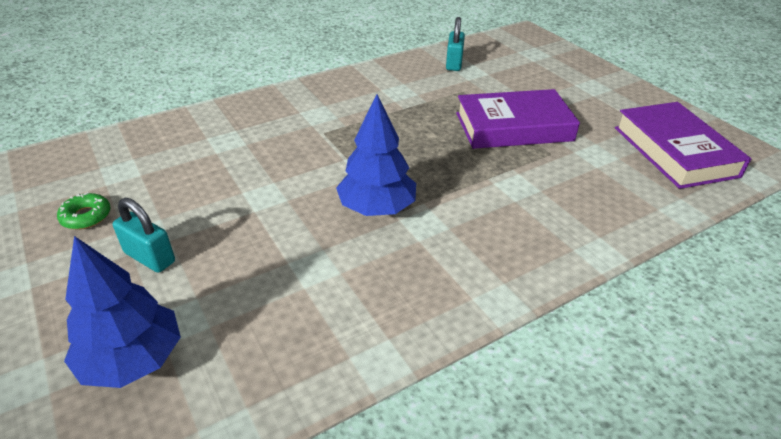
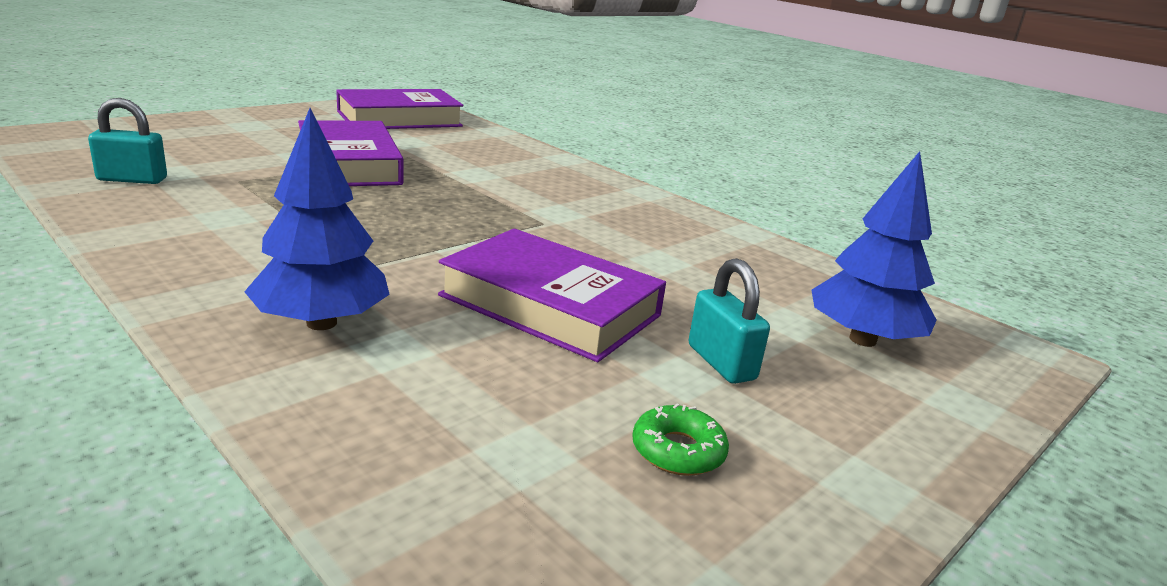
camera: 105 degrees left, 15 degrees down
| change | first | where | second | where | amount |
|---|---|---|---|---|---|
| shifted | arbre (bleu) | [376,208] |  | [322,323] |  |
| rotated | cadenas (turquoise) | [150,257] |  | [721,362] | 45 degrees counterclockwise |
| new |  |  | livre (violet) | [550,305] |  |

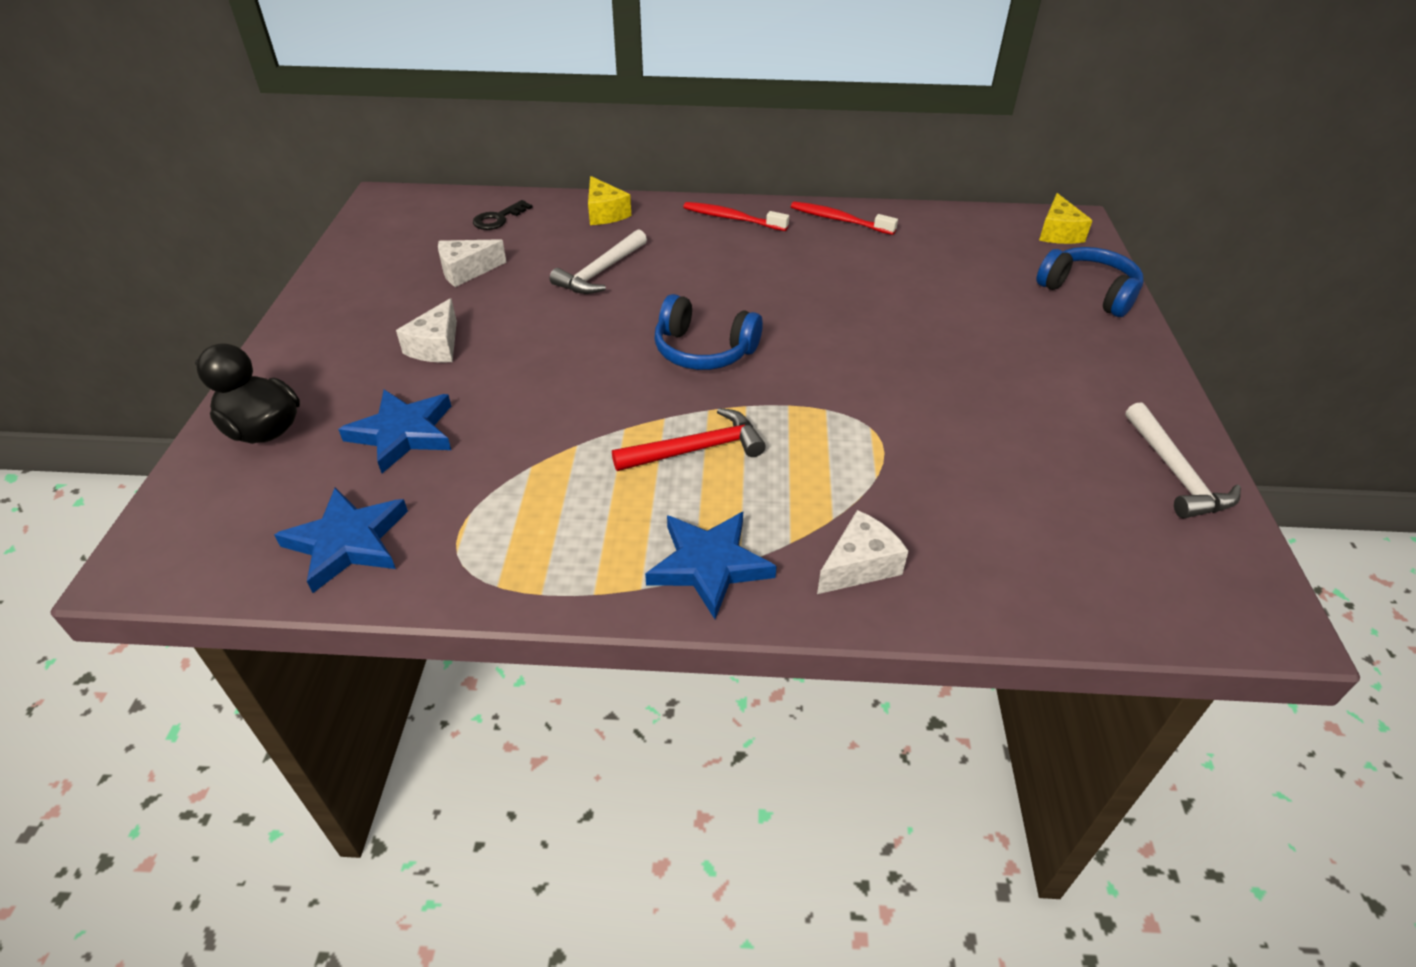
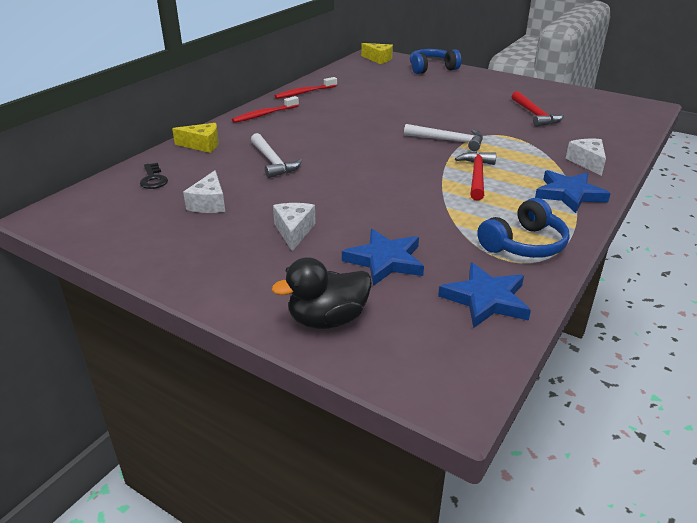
camera: 60 degrees left, 10 degrees down
| change | first | where | second | where | amount |
|---|---|---|---|---|---|
| shifted | casque audio (bleu) | [703,351] |  | [524,244] |  |
| rotated | fromage (blanc) | [436,346] |  | [294,231] | 135 degrees counterclockwise |
| shifted | marteau (blanc) | [1175,473] |  | [448,141] |  |
| new |  |  | marteau (rouge) | [535,115] |  |

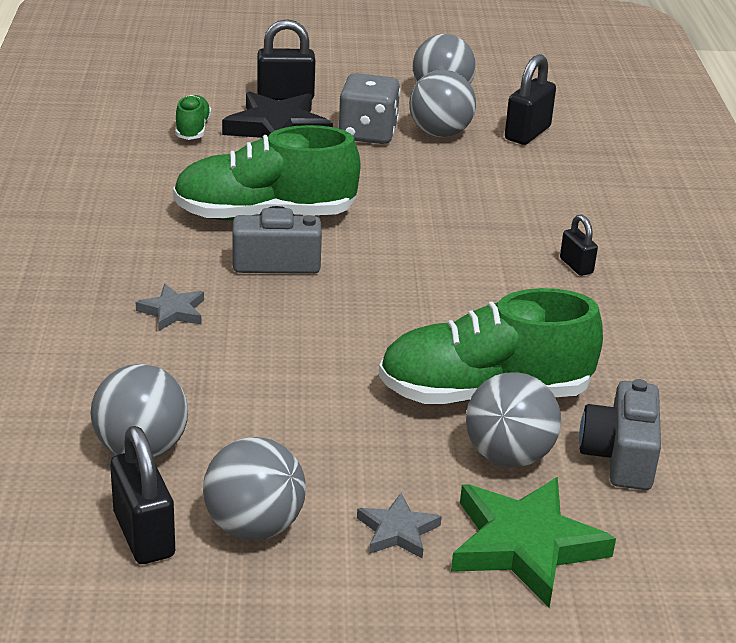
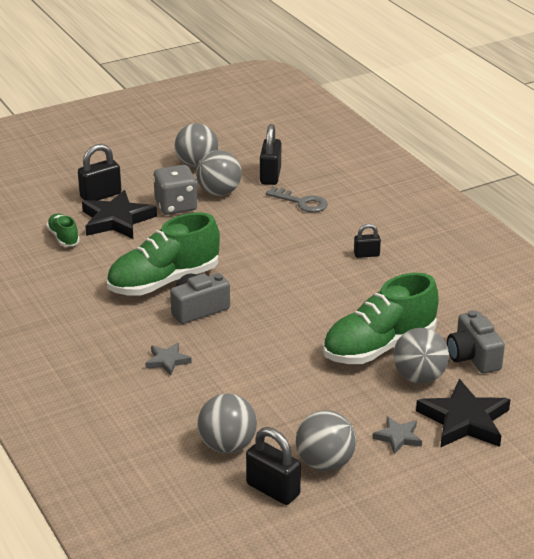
camera: 25 degrees left, 0 degrees up
| change | first | where | second | where | amount |
|---|---|---|---|---|---|
| rotated | cadenas (noir) | [576,266] |  | [366,254] | 45 degrees counterclockwise |
| repainted | étoile (vert) | [525,545] | étoile (noir) | [464,420] |  |
| new |  |  | clé (gris) | [301,202] |  |

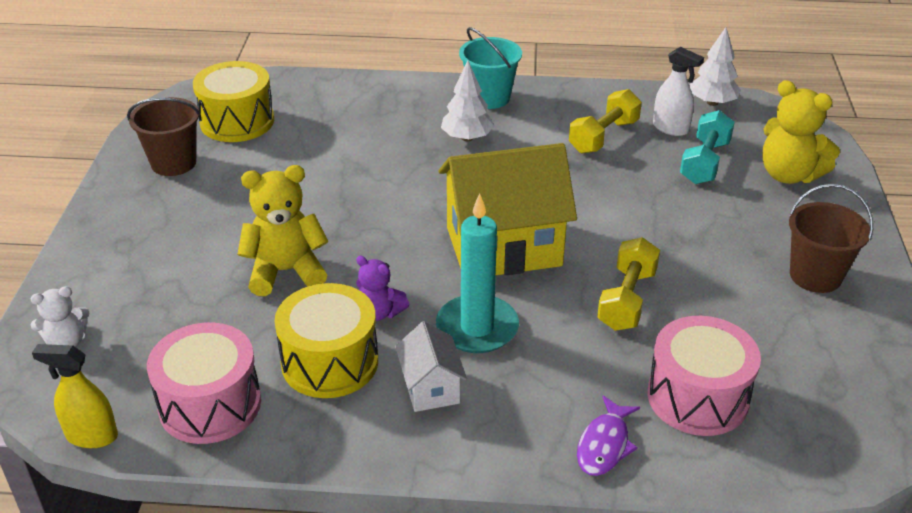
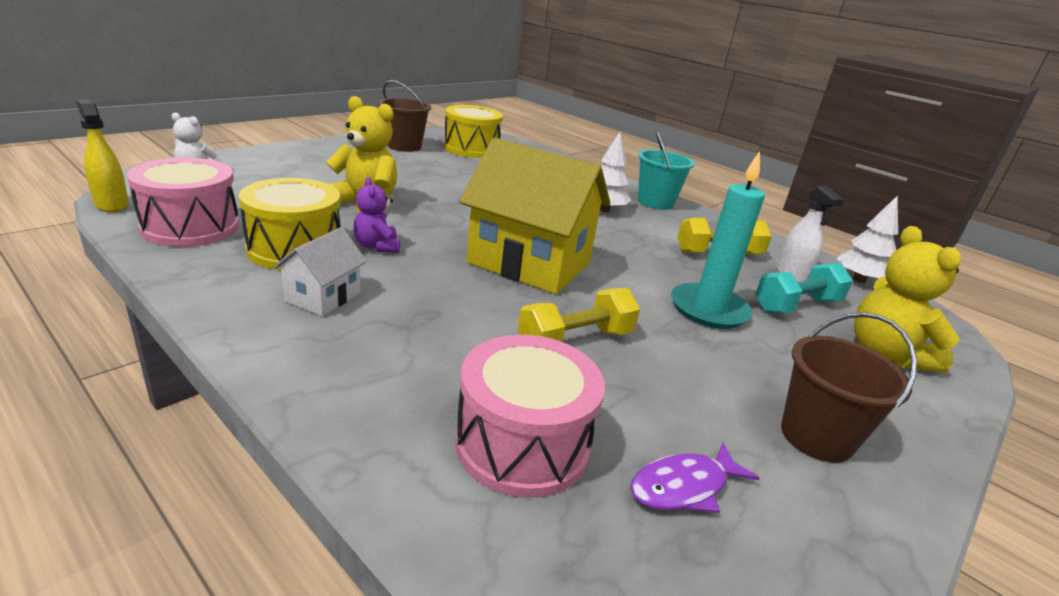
camera: 35 degrees right, 10 degrees down
| change | first | where | second | where | amount |
|---|---|---|---|---|---|
| shifted | bougie (turquoise) | [477,328] |  | [708,309] |  |
| shifted | poisson (violet) | [604,445] |  | [684,487] |  |

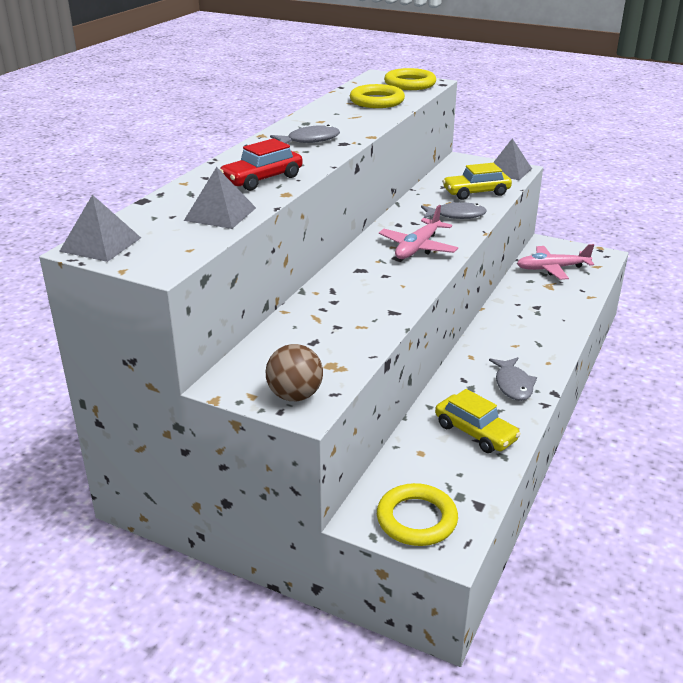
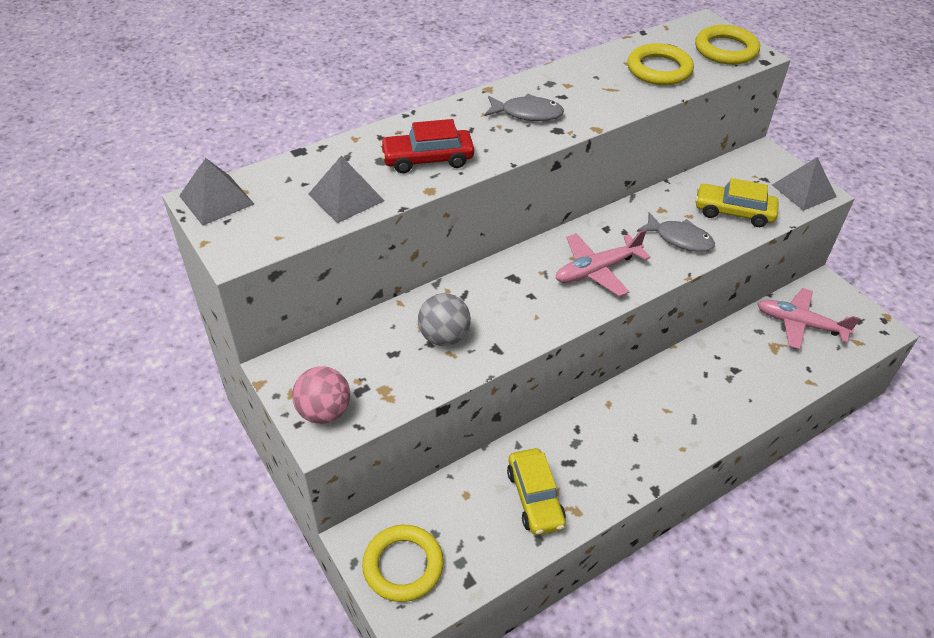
camera: 30 degrees right, 15 degrees up
| change | first | where | second | where | amount |
|---|---|---|---|---|---|
| repainted | balle (marron) | [295,395] | balle (rose) | [324,411] |  |
| gone | poisson (gris) | [513,385] |  |  |  |
| new |  |  | balle (gris) | [444,336] |  |

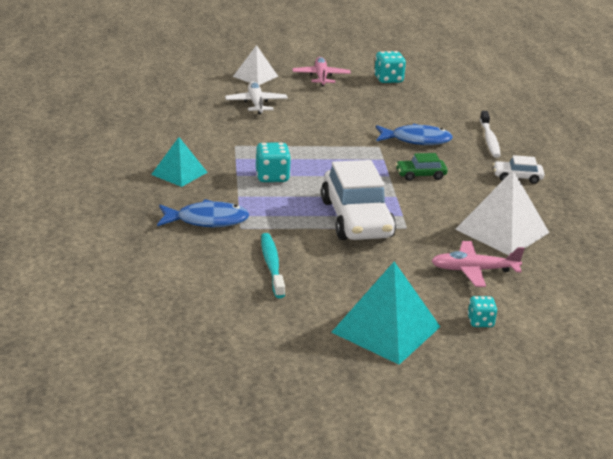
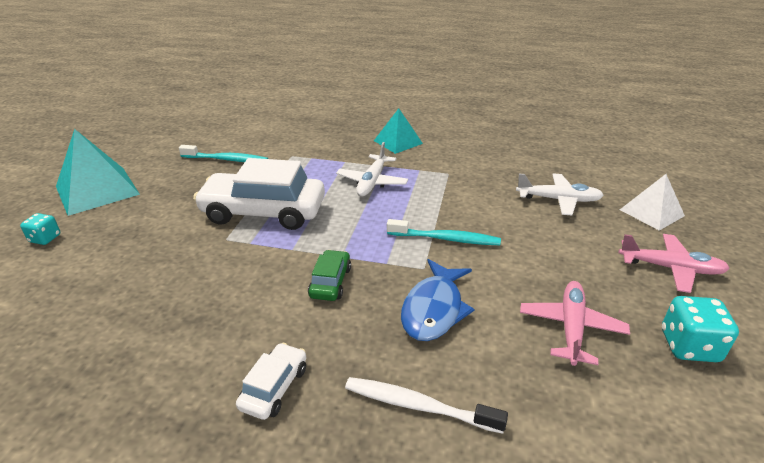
camera: 110 degrees right, 5 degrees up
| change | first | where | second | where | amount |
|---|---|---|---|---|---|
| swapped | dé (turquoise) | [272,177] | avion (blanc) | [372,182] |  |
| gone | pyramide (blanc) | [502,230] |  |  |  |
| gone | poisson (bleu) | [207,220] |  |  |  |
| shifted | avion (rose) | [474,270] |  | [571,327] |  |
| new |  |  | brosse à dents (turquoise) | [445,239] |  |

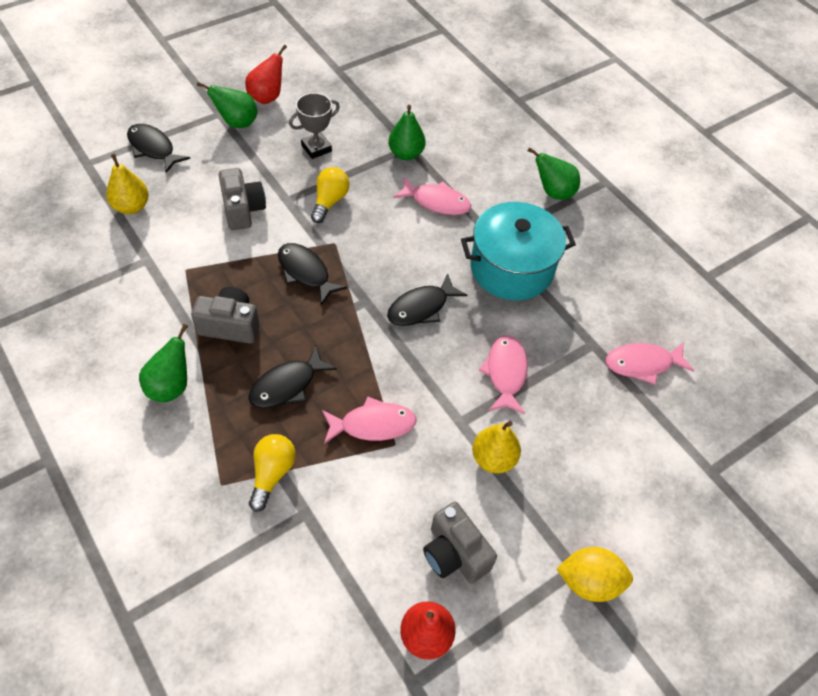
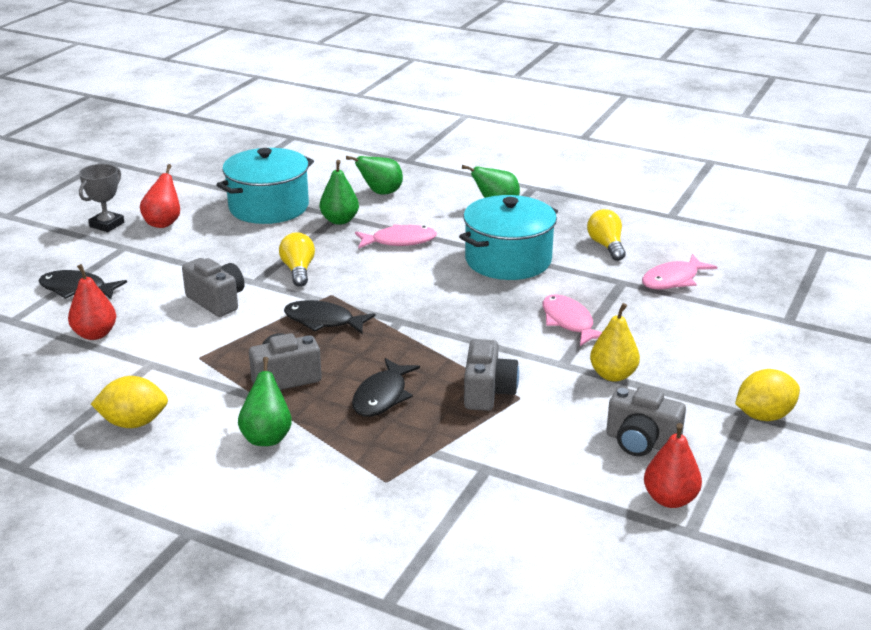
camera: 25 degrees left, 25 degrees down
| change | first | where | second | where | amount |
|---|---|---|---|---|---|
| shifted | poire (vert) | [237,123] |  | [380,193] |  |
| shifted | trophée (gris) | [316,148] |  | [107,225] |  |
| repainted | poire (jaune) | [131,207] | poire (rouge) | [95,334] |  |
| gone | poisson (noir) | [421,308] |  |  |  |
| swapped | poisson (rose) | [373,424] | appareil photo (gris) | [488,392] |  |
| shifted | ampoule (jaune) | [272,474] |  | [606,246] |  |
| new |  |  | marmite (turquoise) | [269,207] |  |
| new |  |  | citron (jaune) | [134,423] |  |

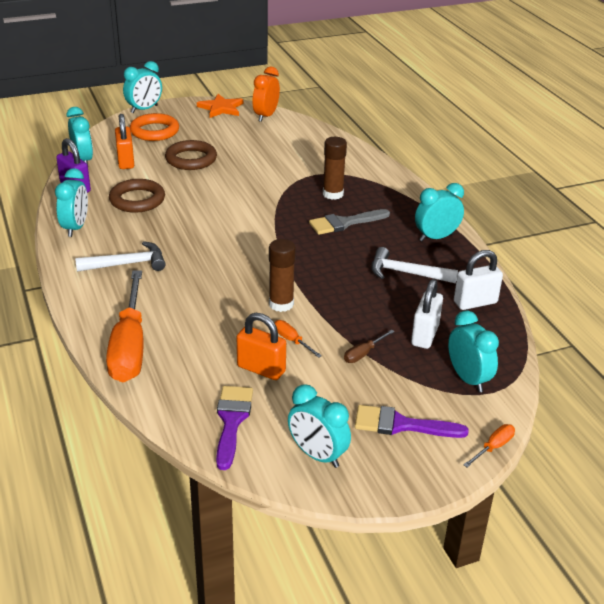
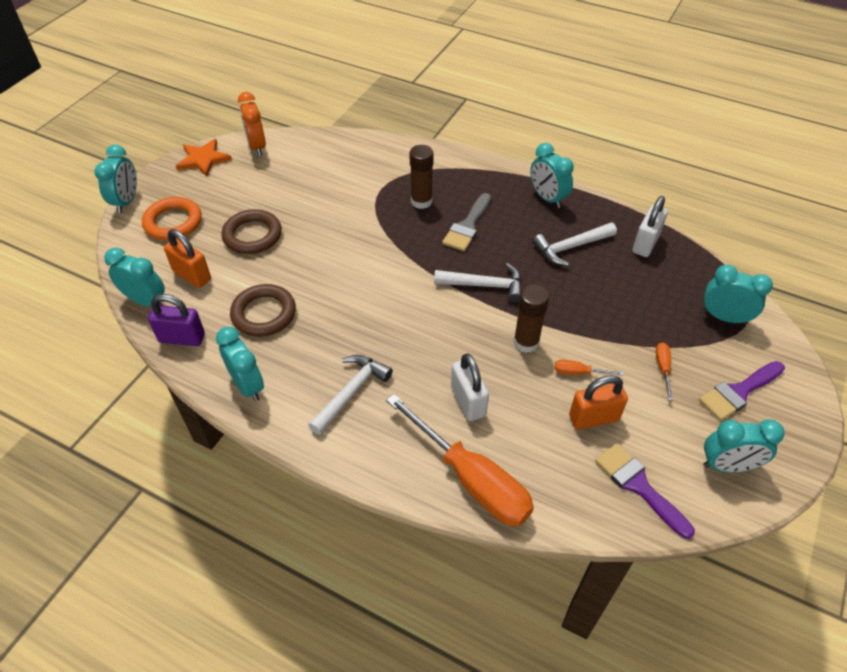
camera: 40 degrees left, 15 degrees up
| change | first | where | second | where | amount |
|---|---|---|---|---|---|
| rotated | réveil (turquoise) | [436,237] |  | [547,198] | 60 degrees counterclockwise |
| shifted | cadenas (blanc) | [425,335] |  | [468,401] |  |
| gone | tournevis (marron) | [363,354] |  |  |  |
| shifted | tournevis (orange) | [493,447] |  | [663,368] |  |
| new |  |  | marteau (blanc) | [484,285] |  |

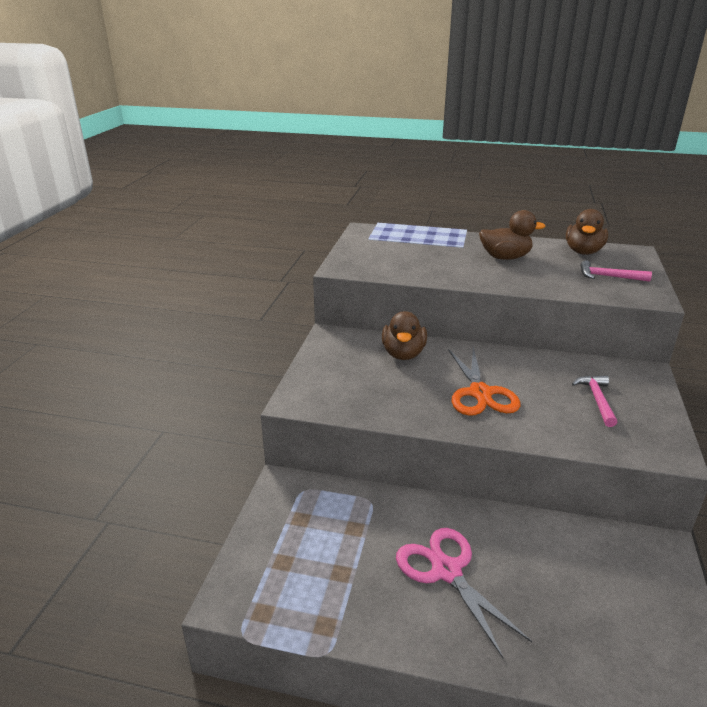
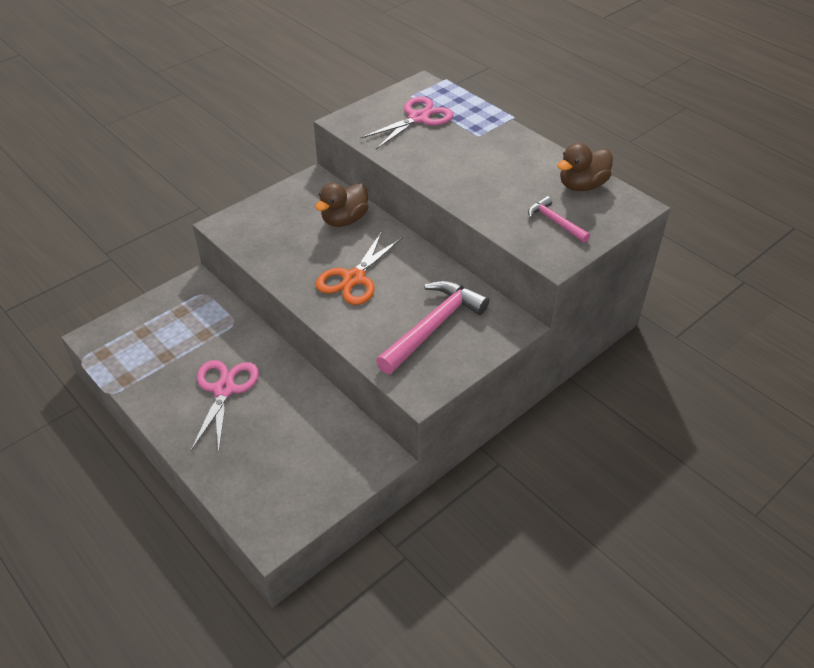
camera: 35 degrees right, 15 degrees up
| change | first | where | second | where | amount |
|---|---|---|---|---|---|
| gone | canard (marron) | [505,257] |  |  |  |
| scaled | marteau (rose) | [597,400] |  | [433,327] | x1.87 |
| new |  |  | ciseaux (rose) | [418,118] |  |

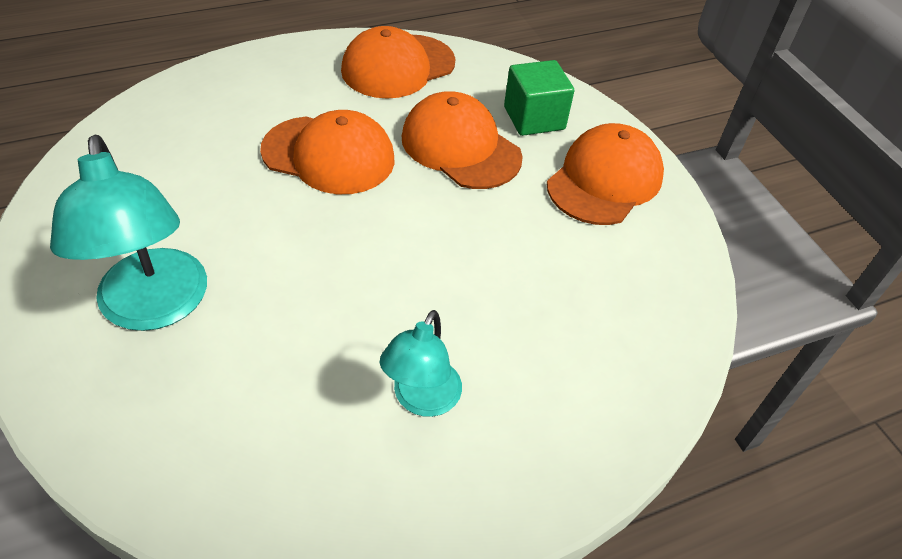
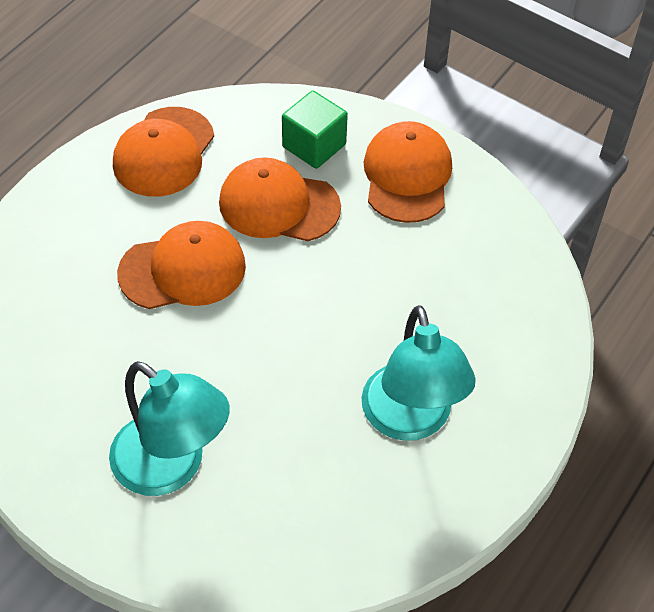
camera: 30 degrees left, 5 degrees up
| change | first | where | second | where | amount |
|---|---|---|---|---|---|
| scaled | lampe (turquoise) | [421,400] |  | [410,420] | x1.67 |

